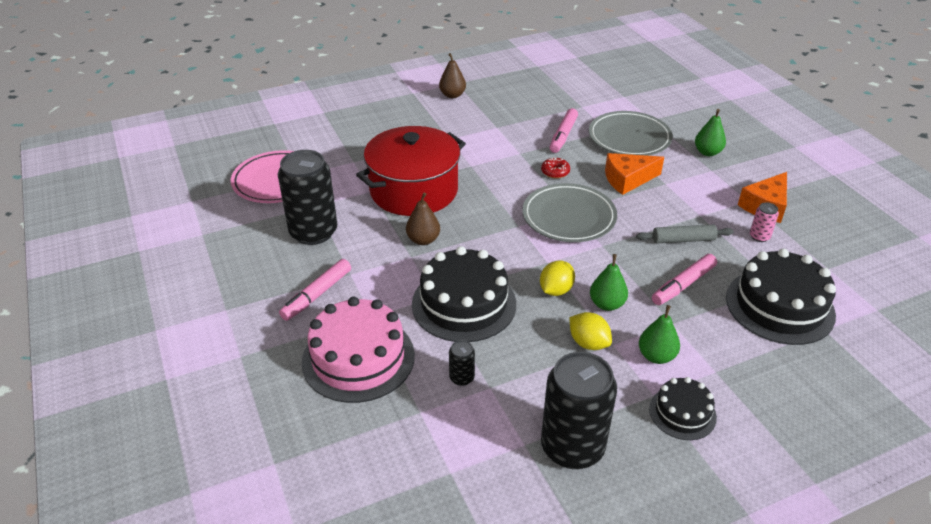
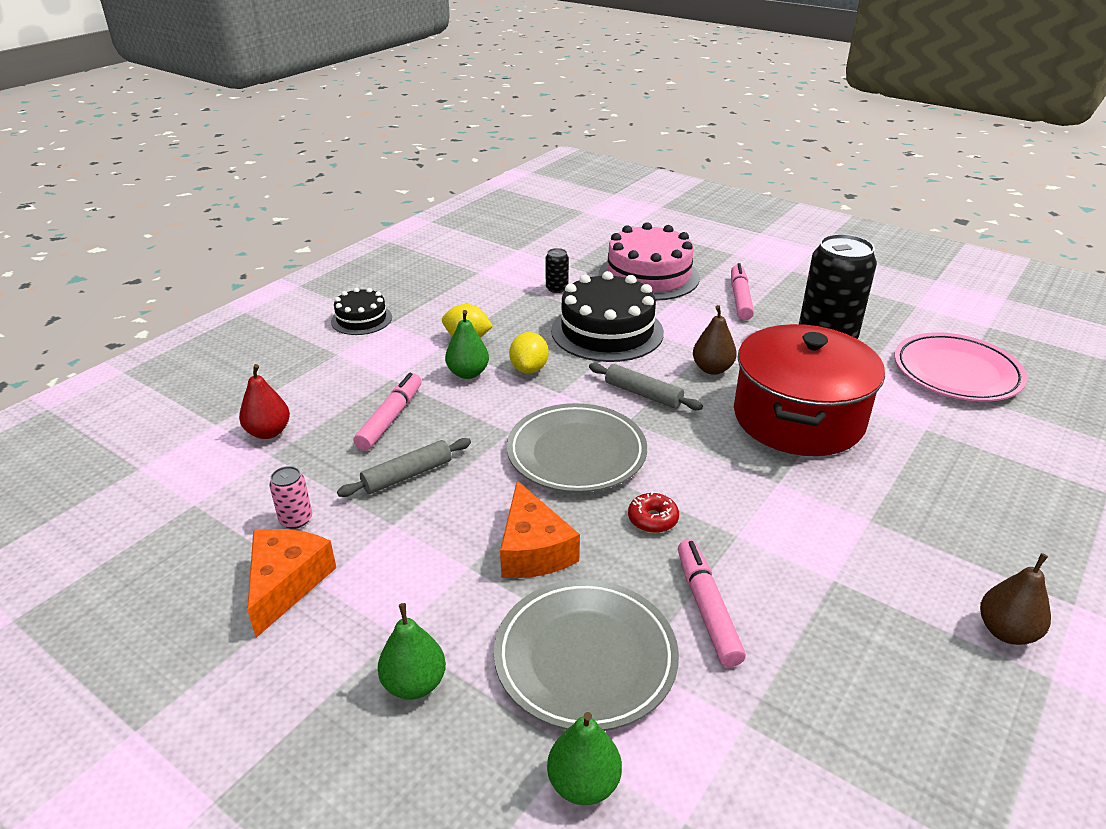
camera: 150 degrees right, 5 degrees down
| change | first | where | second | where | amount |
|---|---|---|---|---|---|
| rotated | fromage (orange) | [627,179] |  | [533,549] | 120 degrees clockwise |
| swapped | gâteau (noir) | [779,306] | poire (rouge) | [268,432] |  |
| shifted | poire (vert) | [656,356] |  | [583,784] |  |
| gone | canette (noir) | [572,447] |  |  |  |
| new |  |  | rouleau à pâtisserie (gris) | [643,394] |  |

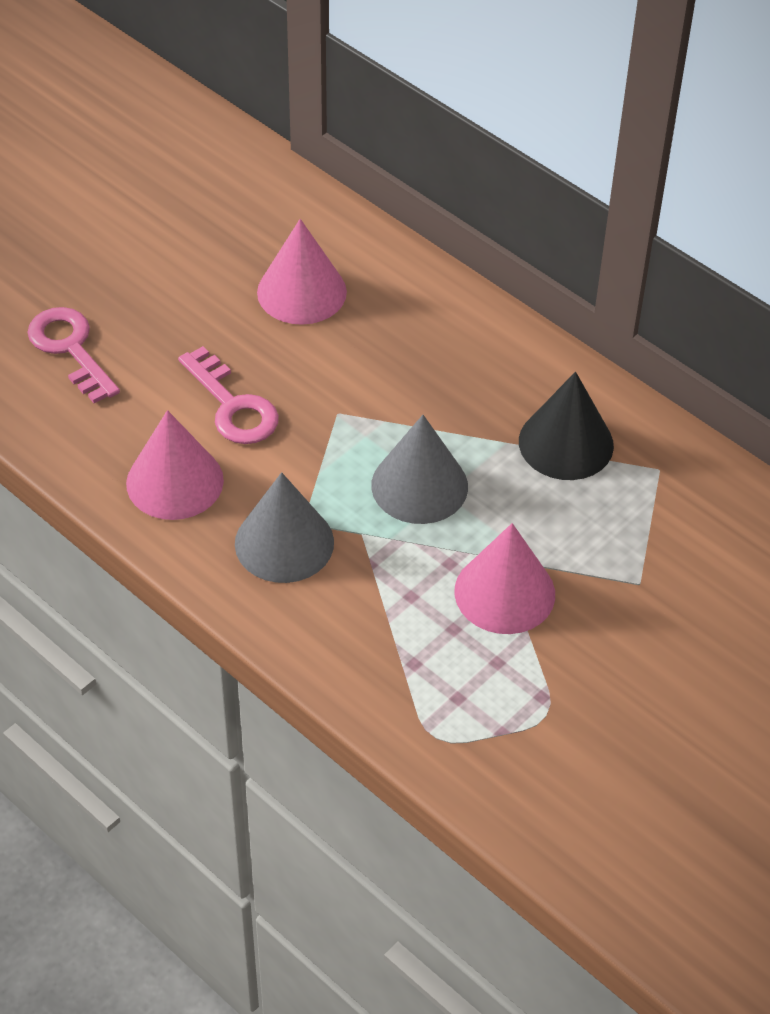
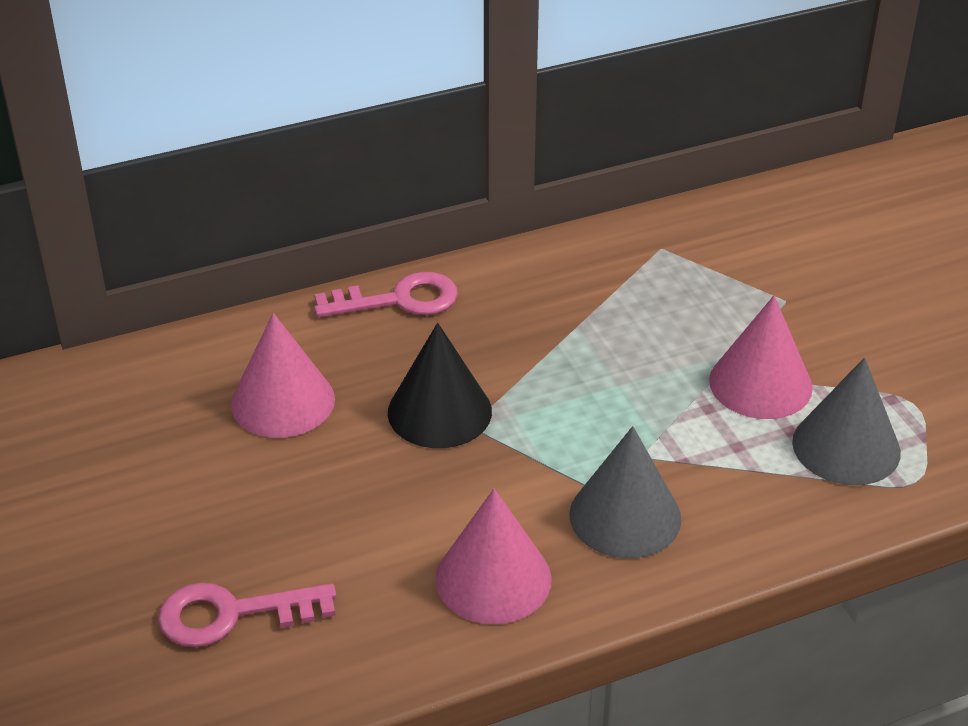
camera: 65 degrees left, 10 degrees down
| change | first | where | second | where | amount |
|---|---|---|---|---|---|
| shifted | clé (rose) | [232,406] |  | [398,300] |  |
| shifted | cône (noir) | [566,443] |  | [439,411] |  |
| shifted | cône (gris) | [419,485] |  | [846,447] |  |

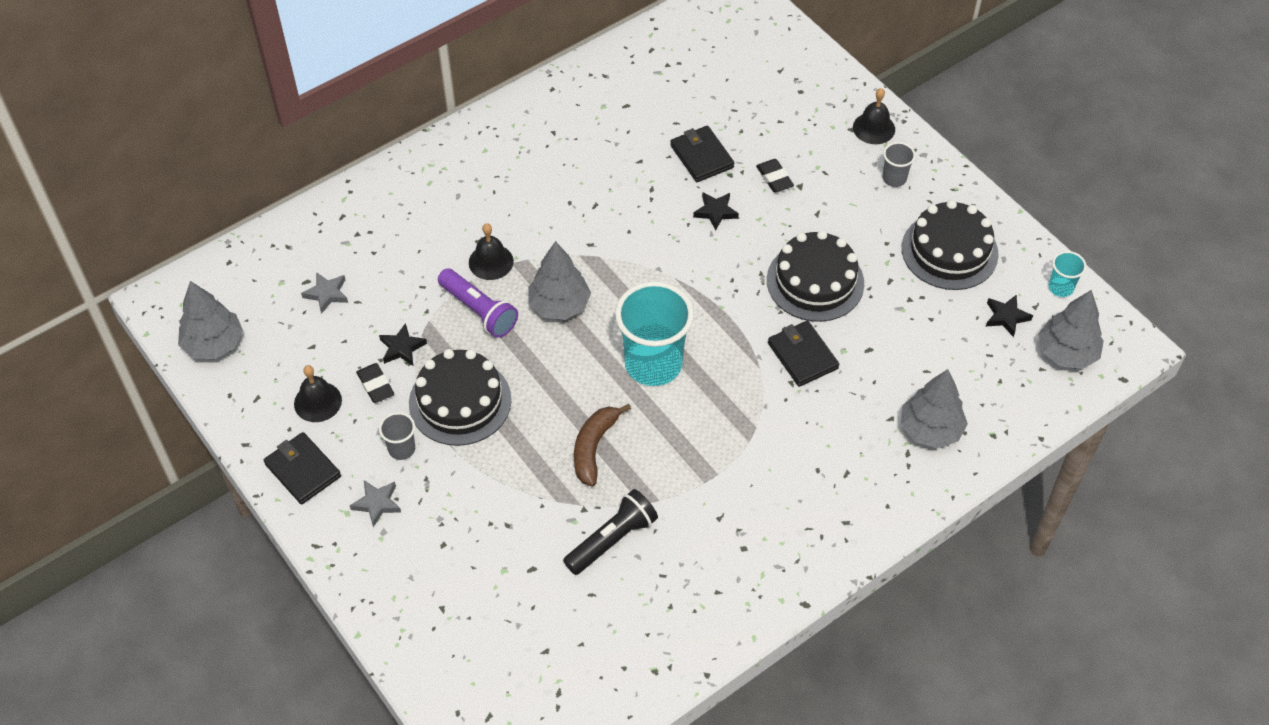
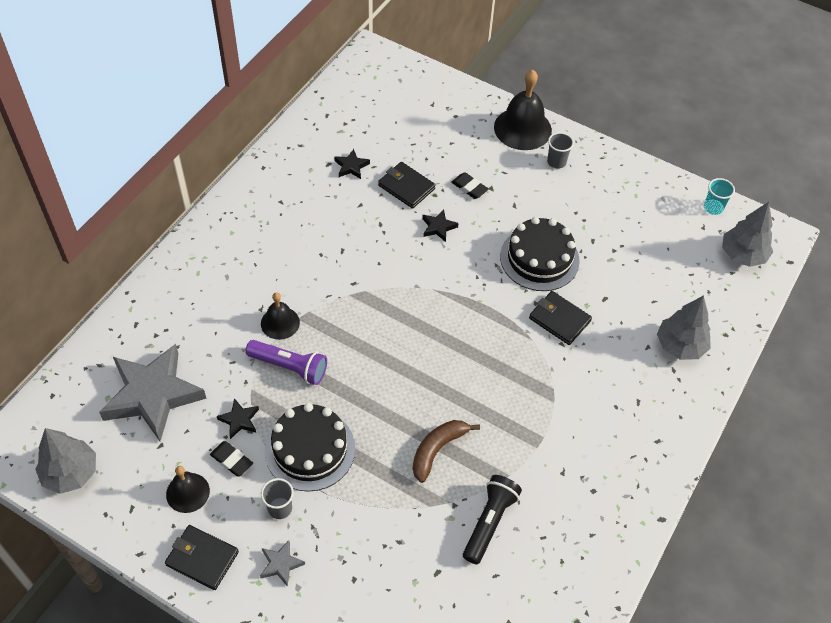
camera: 25 degrees left, 0 degrees up
| change | first | where | second | where | amount |
|---|---|---|---|---|---|
| scaled | cloche (noir) | [874,128] |  | [522,128] | x1.72 |
| gone | gâteau (noir) | [949,251] |  |  |  |
| gone | arbre (gris) | [559,305] |  |  |  |
| scaled | étoile (gris) | [327,294] |  | [153,395] | x2.44 |
| gone | gobelet (turquoise) | [653,364] |  |  |  |
| shifted | étoile (noir) | [1006,317] |  | [351,166] |  |
| rotated | banane (marron) | [594,447] |  | [437,450] | 45 degrees clockwise |

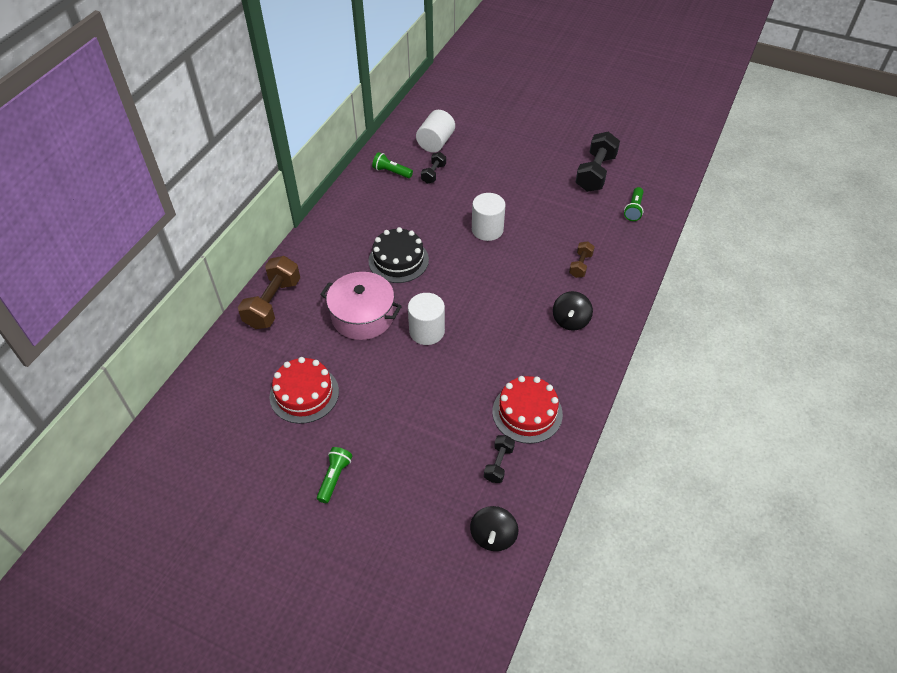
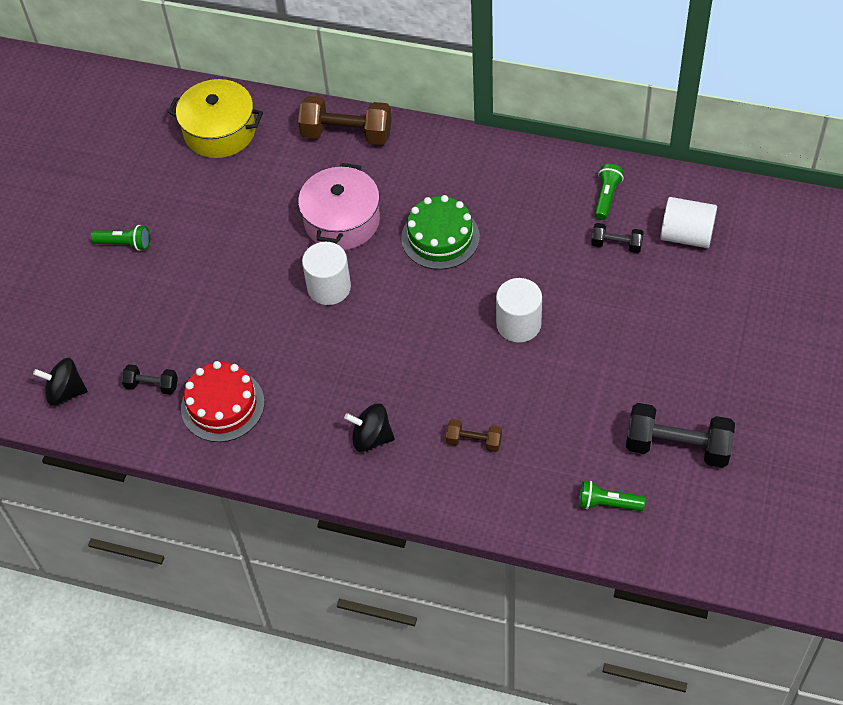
camera: 85 degrees right, 5 degrees up
| change | first | where | second | where | amount |
|---|---|---|---|---|---|
| repainted | gâteau (noir) | [398,260] | gâteau (vert) | [440,237] |  |
| gone | gâteau (rouge) | [304,394] |  |  |  |
| new |  |  | marmite (jaune) | [220,131] |  |

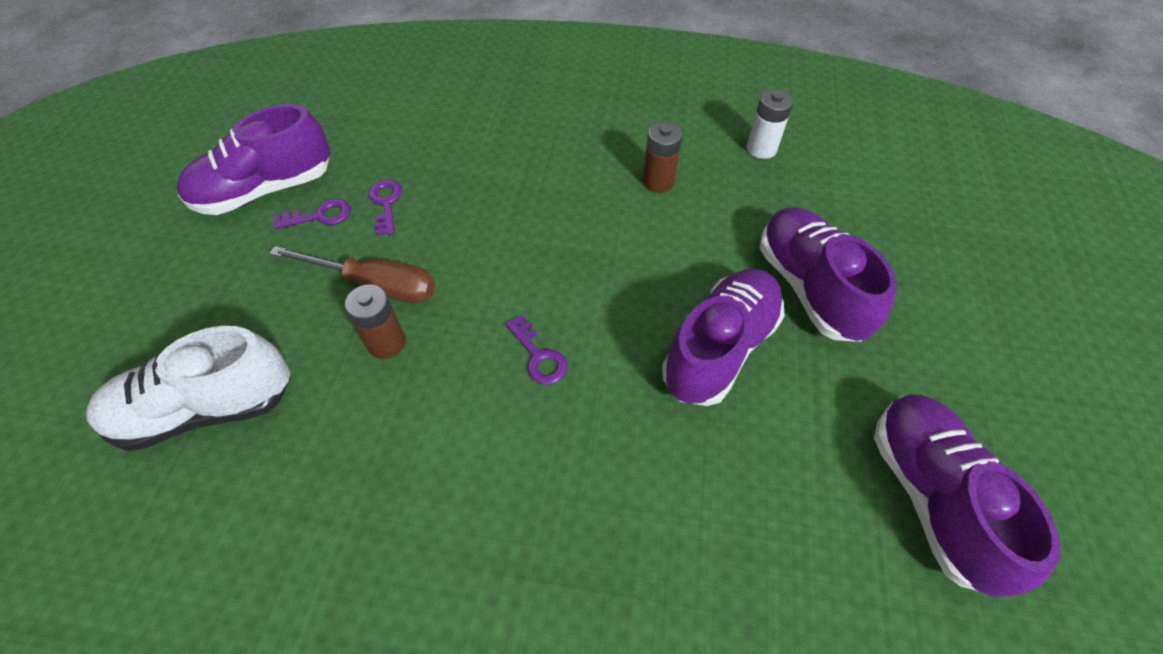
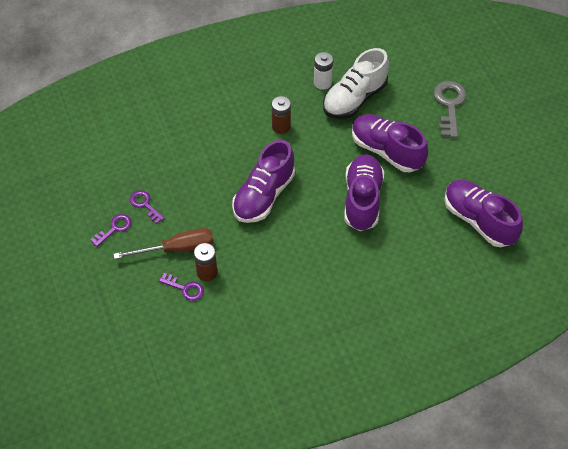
camera: 30 degrees left, 0 degrees up
| change | first | where | second | where | amount |
|---|---|---|---|---|---|
| shifted | chaussure (violet) | [265,190] |  | [264,196] |  |
| shifted | clé (violet) | [539,356] |  | [185,288] |  |
| shifted | chaussure (blanc) | [206,409] |  | [354,99] |  |
| new |  |  | clé (gris) | [449,105] |  |

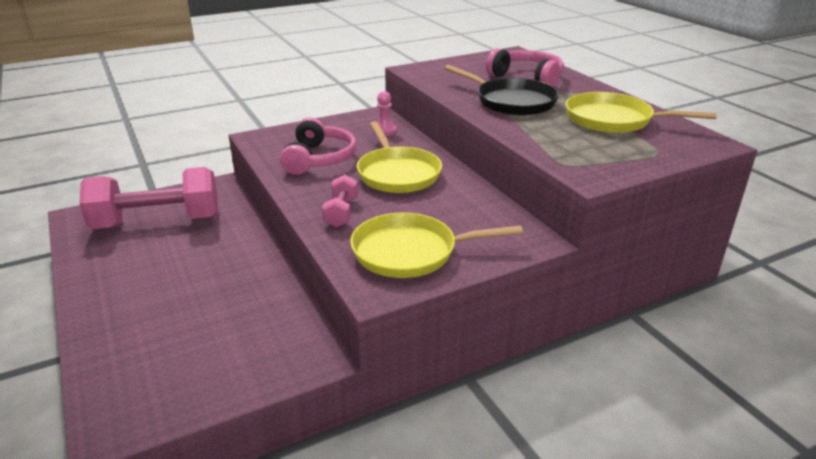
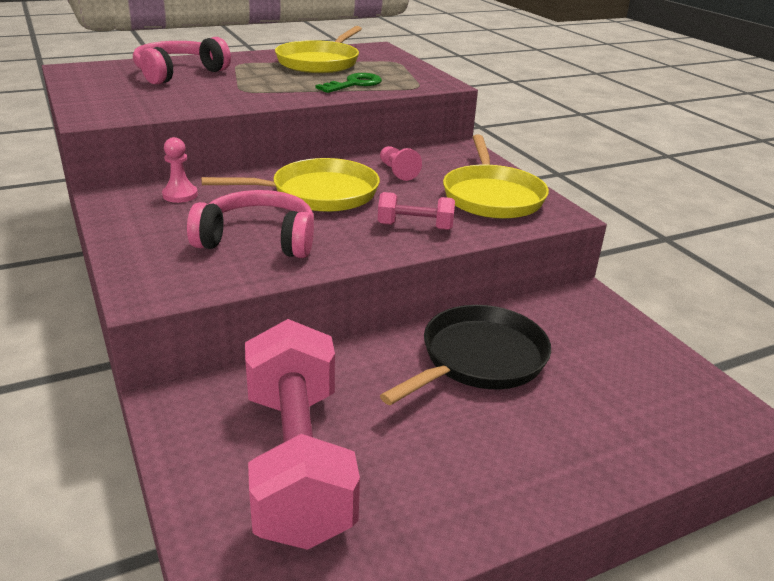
camera: 90 degrees left, 0 degrees up
| change | first | where | second | where | amount |
|---|---|---|---|---|---|
| shifted | poêle (noir) | [511,101] |  | [478,359] |  |
| new |  |  | clé (vert) | [354,84] |  |
| new |  |  | pion (rose) | [397,171] |  |

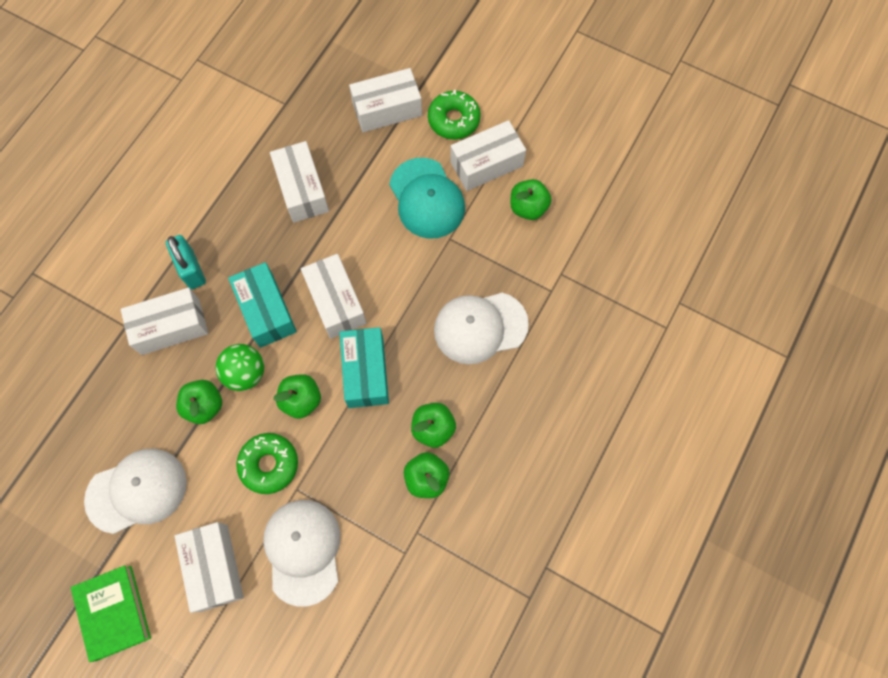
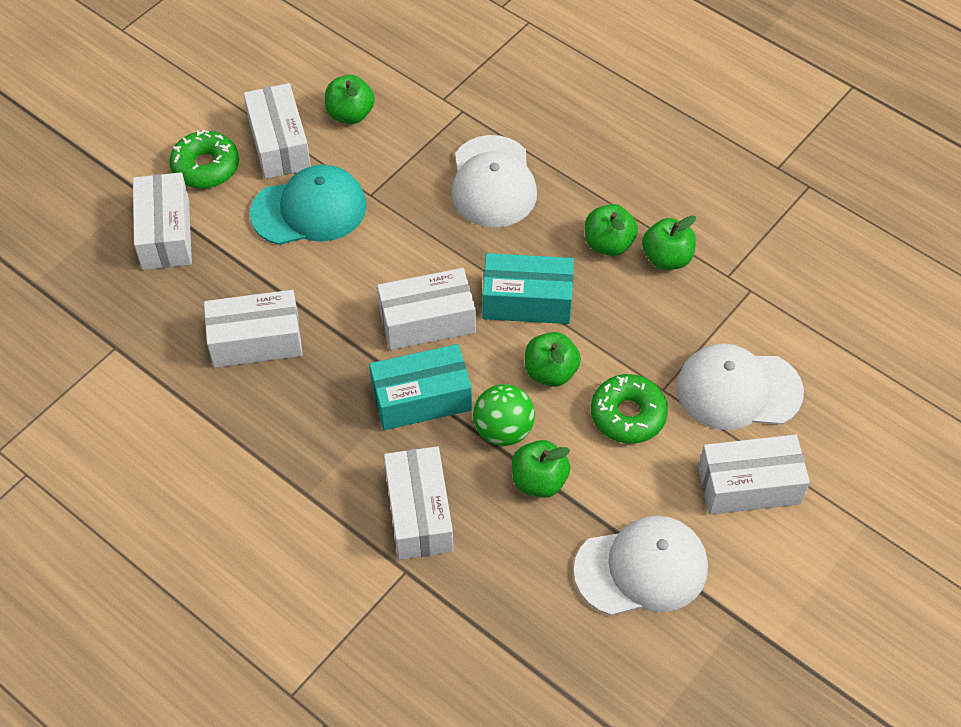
camera: 80 degrees left, 15 degrees down
| change | first | where | second | where | amount |
|---|---|---|---|---|---|
| gone | cadenas (turquoise) | [191,269] |  |  |  |
| rotated | casquette (blanc) | [137,491] |  | [641,568] | 90 degrees clockwise |
| gone | livre (vert) | [114,612] |  |  |  |

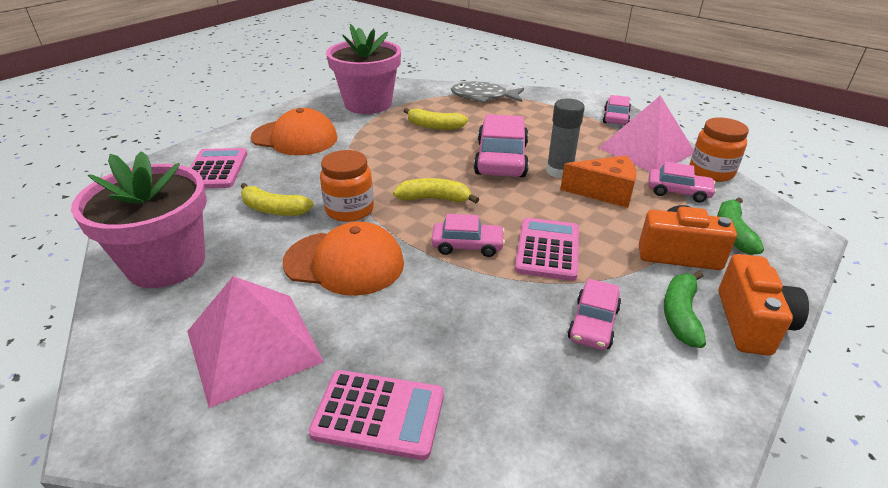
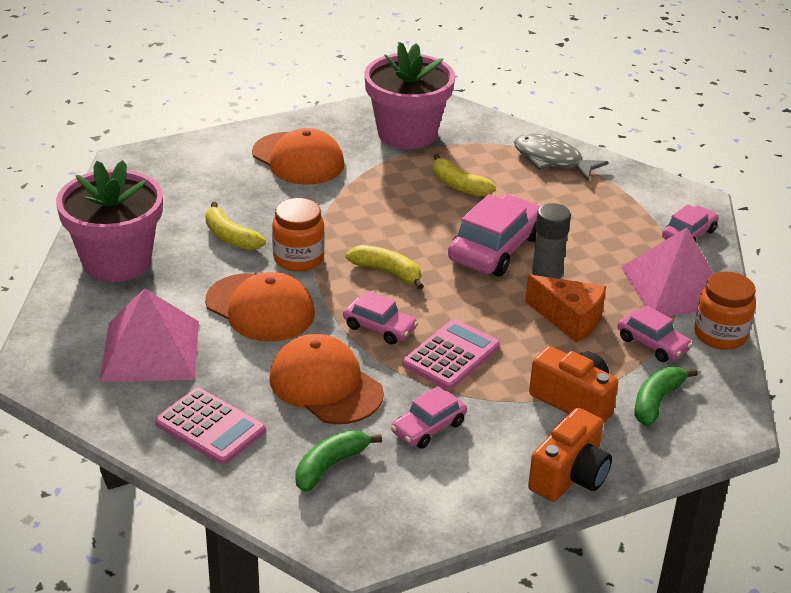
camera: 25 degrees right, 0 degrees up
| change | first | where | second | where | amount |
|---|---|---|---|---|---|
| gone | calculatrice (rose) | [216,169] |  |  |  |
| shifted | banane (vert) | [680,315] |  | [330,466] |  |
| new |  |  | casquette (orange) | [325,385] |  |

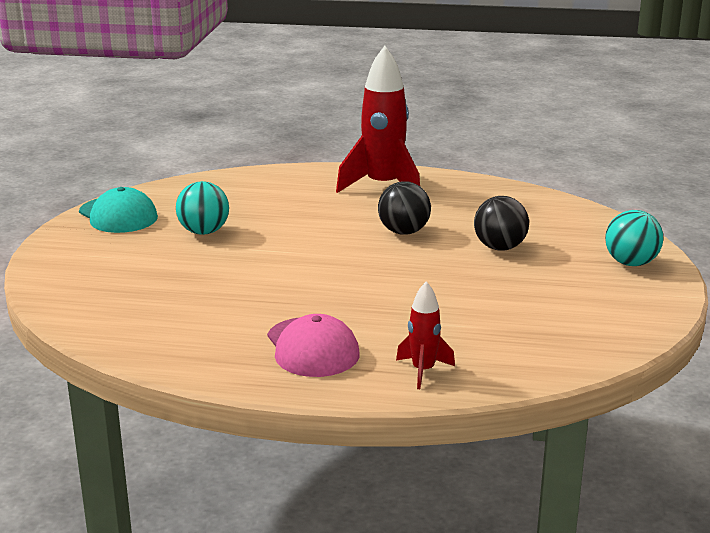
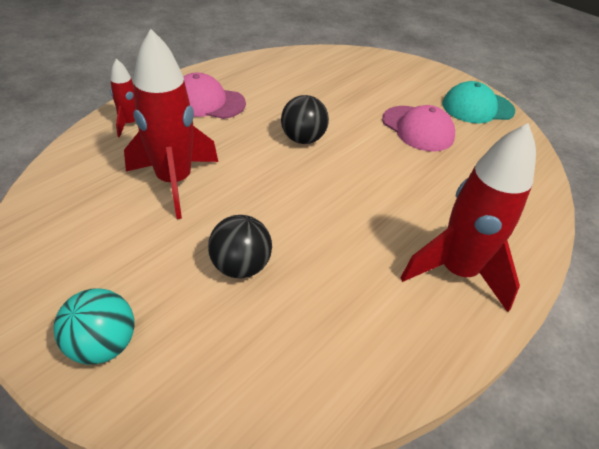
camera: 120 degrees right, 20 degrees up
| change | first | where | second | where | amount |
|---|---|---|---|---|---|
| swapped | balle (turquoise) | [204,232] | casquette (rose) | [418,128] |  |
| shifted | balle (noir) | [404,232] |  | [303,139] |  |
| new |  |  | fusée (rouge) | [174,181] |  |

